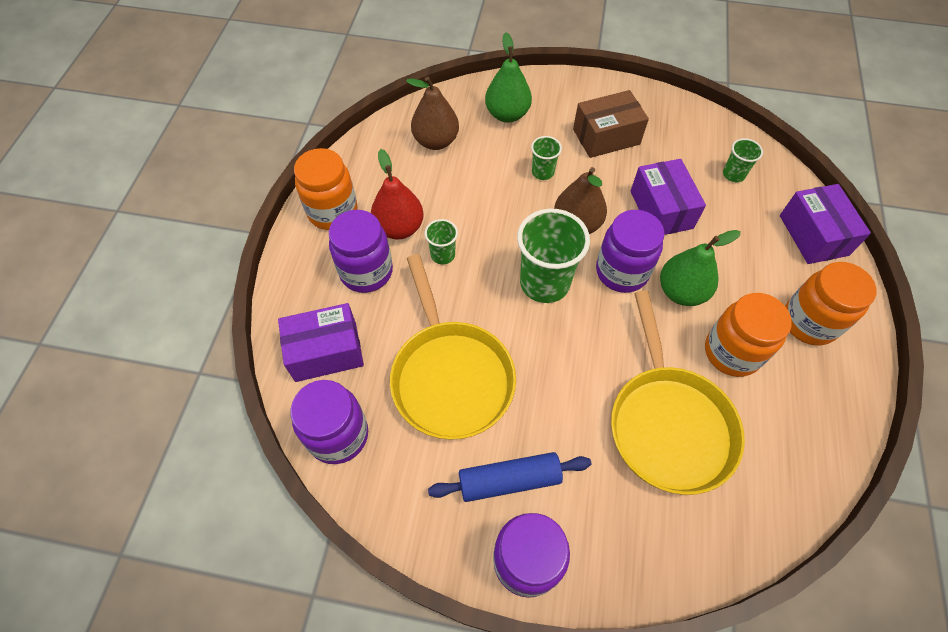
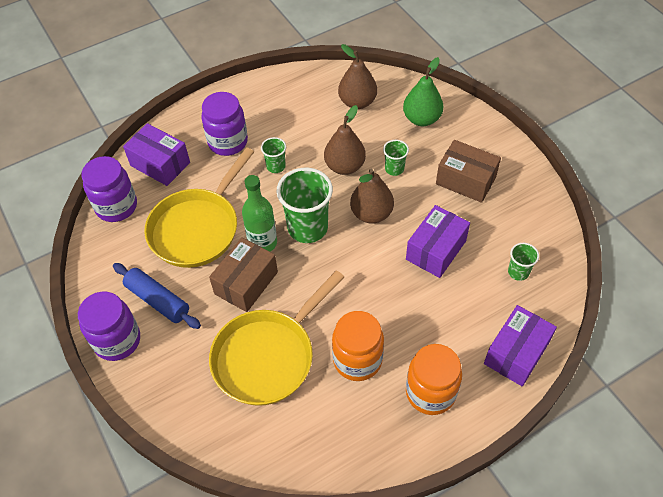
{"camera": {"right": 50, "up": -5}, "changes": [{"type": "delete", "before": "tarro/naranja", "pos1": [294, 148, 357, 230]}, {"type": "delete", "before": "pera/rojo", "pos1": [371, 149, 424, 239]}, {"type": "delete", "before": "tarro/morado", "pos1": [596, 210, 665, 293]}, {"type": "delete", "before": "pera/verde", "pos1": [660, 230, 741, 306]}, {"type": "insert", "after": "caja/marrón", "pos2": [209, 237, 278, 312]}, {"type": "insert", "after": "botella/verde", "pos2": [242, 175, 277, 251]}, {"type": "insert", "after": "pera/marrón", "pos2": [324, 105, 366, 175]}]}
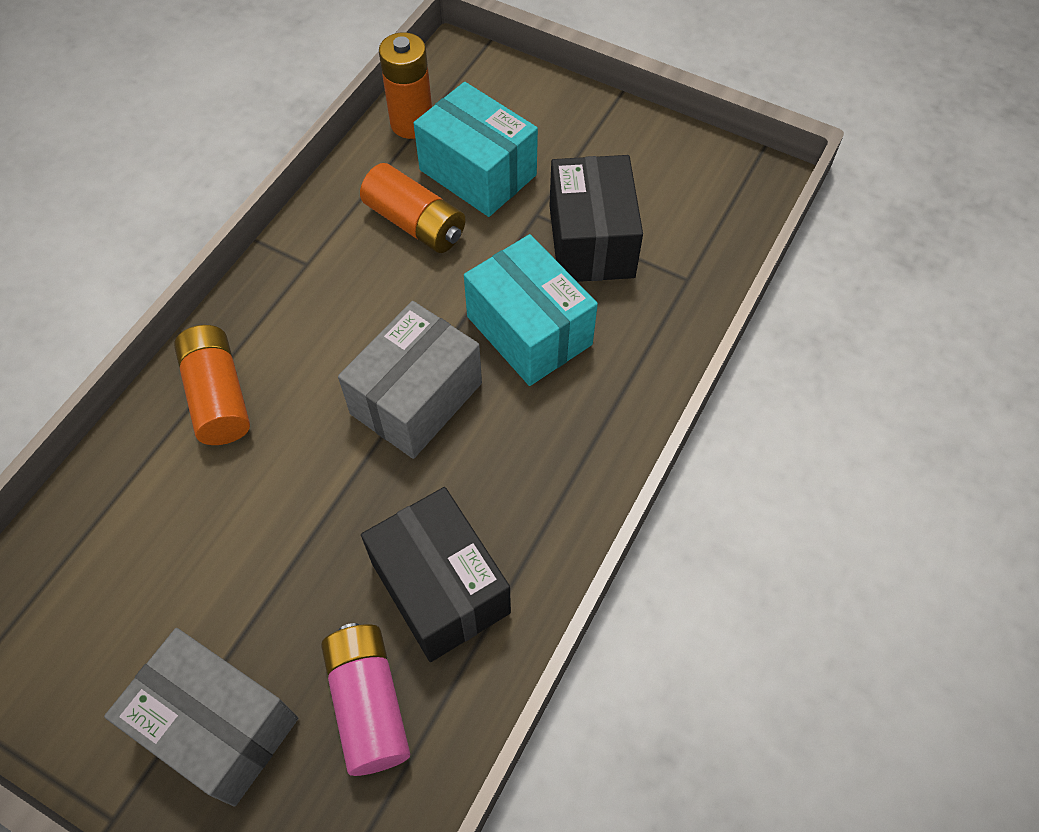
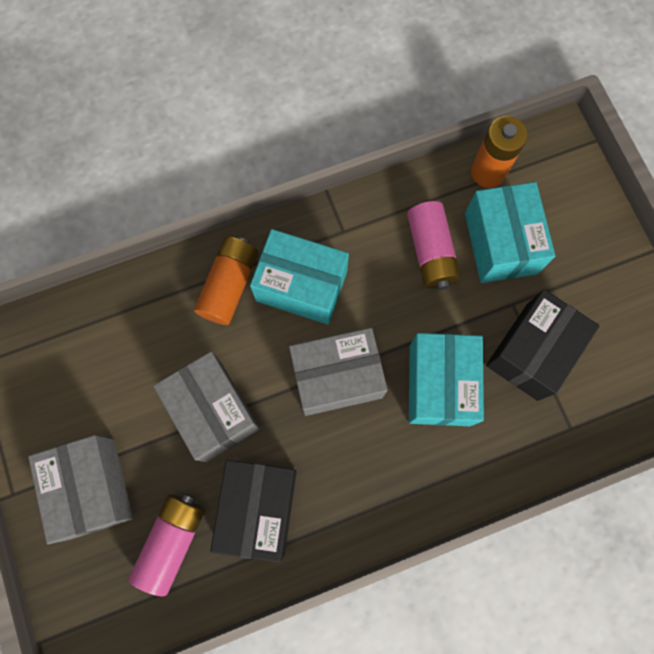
{"camera": {"right": 40, "up": 15}, "changes": [{"type": "recolor", "before": "pila/naranja", "after": "pila/rosa", "pos1": [360, 163, 466, 253], "pos2": [407, 201, 461, 290]}, {"type": "insert", "after": "caja/gris", "pos2": [153, 351, 260, 462]}, {"type": "insert", "after": "caja/turquesa", "pos2": [250, 229, 349, 325]}]}
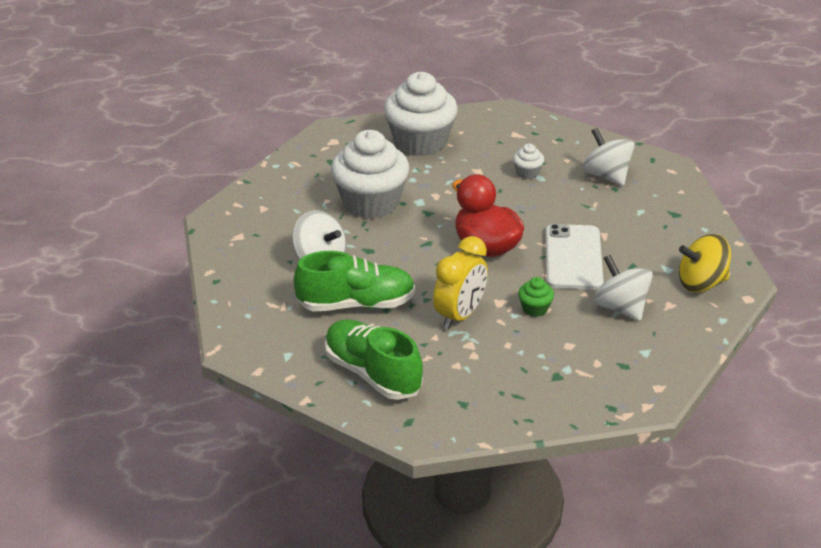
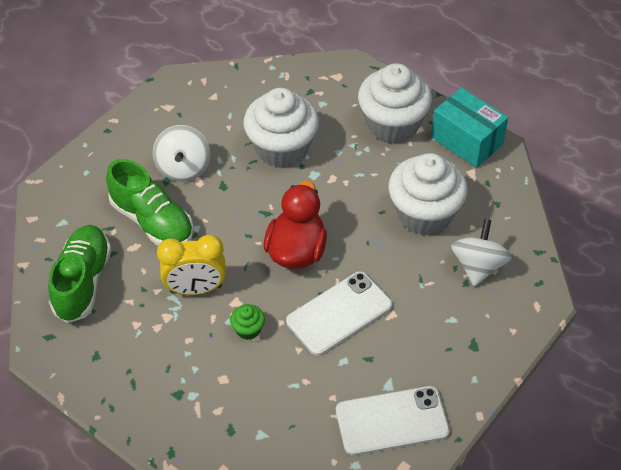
{"camera": {"right": 50, "up": 15}, "changes": [{"type": "resize", "before": "magdalena/blanco", "pos1": [513, 144, 544, 179], "pos2": [388, 153, 467, 235], "scale": 2.4}, {"type": "delete", "before": "peonza/blanco", "pos1": [594, 255, 653, 321]}, {"type": "replace", "before": "peonza/amarillo", "after": "móvil/blanco", "pos1": [679, 234, 731, 292], "pos2": [336, 386, 450, 456]}, {"type": "insert", "after": "caja/turquesa", "pos2": [431, 88, 508, 168]}]}
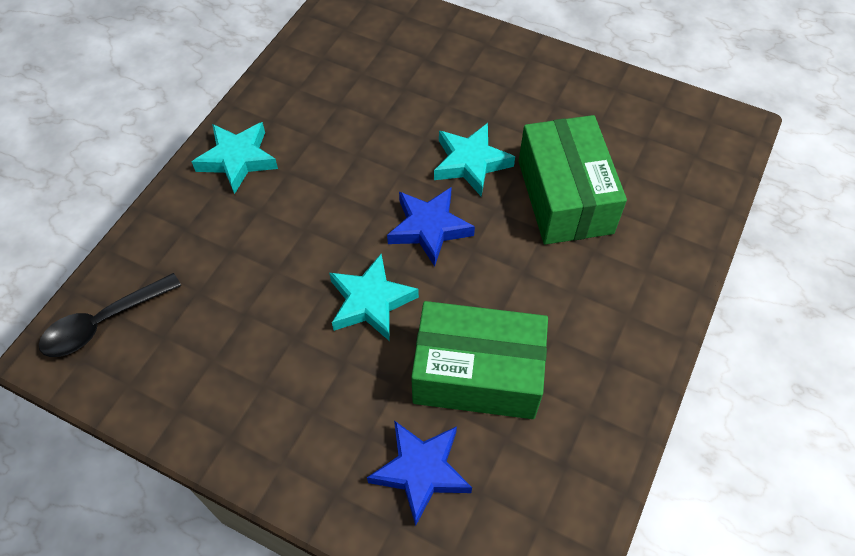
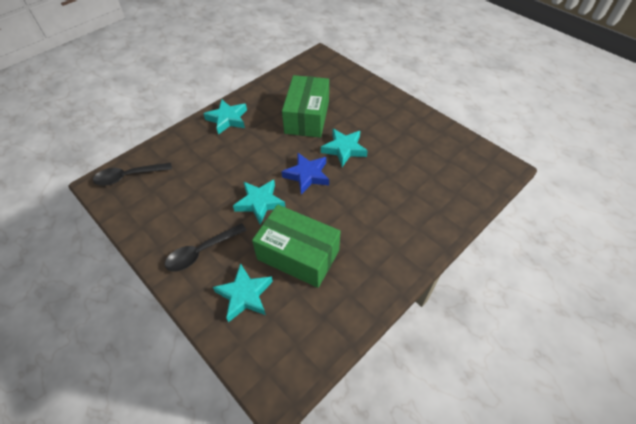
{"camera": {"right": 20, "up": -5}, "changes": [{"type": "recolor", "before": "estrella/azul", "after": "estrella/turquesa", "pos1": [367, 420, 472, 526], "pos2": [213, 263, 273, 322]}, {"type": "move", "before": "caja/verde", "pos1": [518, 115, 627, 245], "pos2": [282, 75, 329, 138]}, {"type": "insert", "after": "cuchara/negro", "pos2": [165, 223, 247, 271]}]}
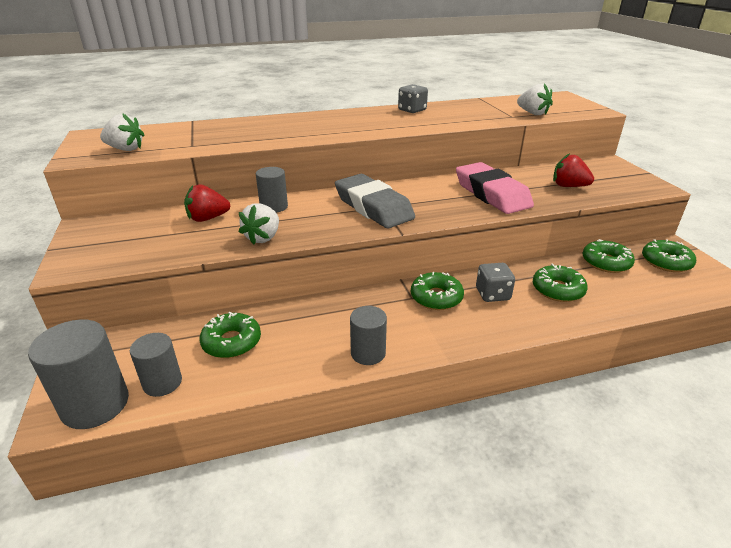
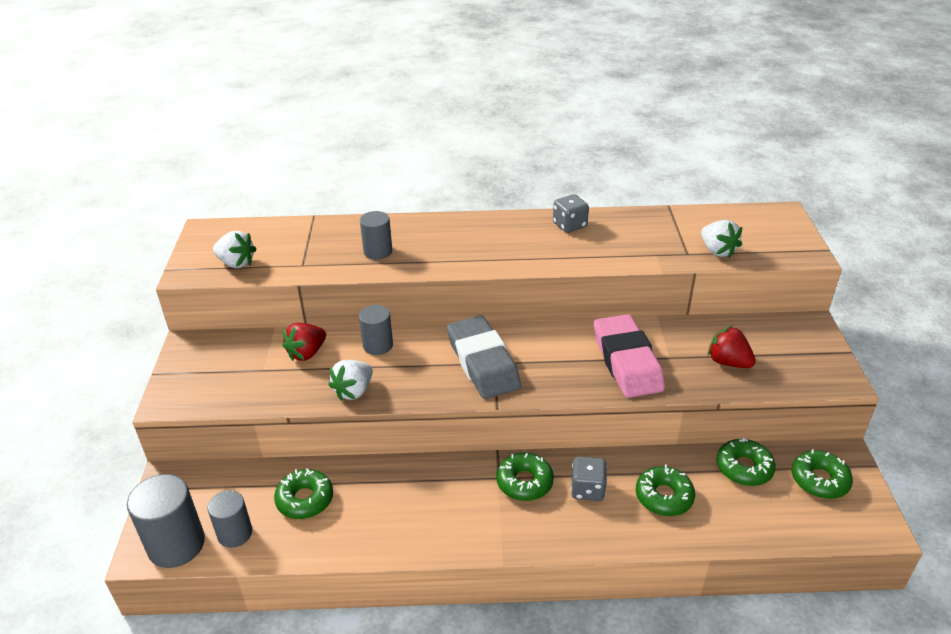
{"camera": {"right": 15, "up": 5}, "changes": [{"type": "rotate", "before": "fresa/rojo", "pos1": [184, 184, 230, 222], "pos2": [282, 323, 326, 361], "turn": -45}, {"type": "move", "before": "cilindro/gris", "pos1": [350, 306, 387, 365], "pos2": [360, 211, 392, 260]}]}
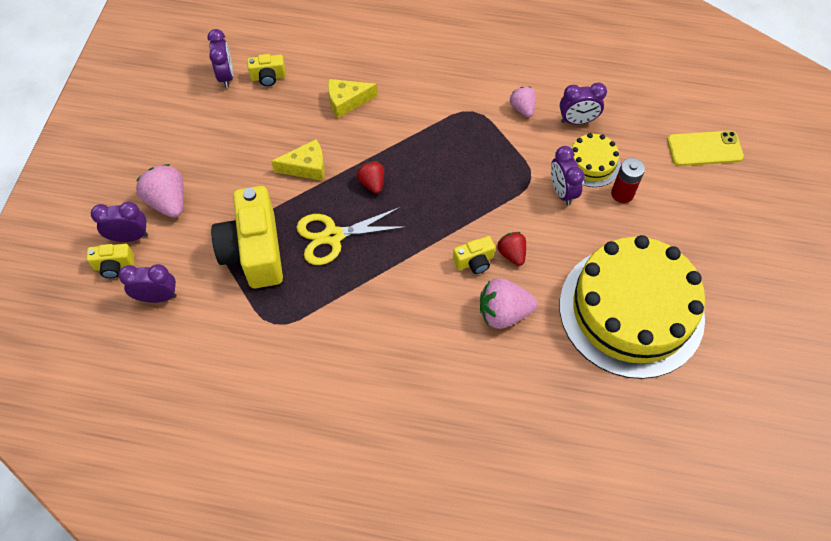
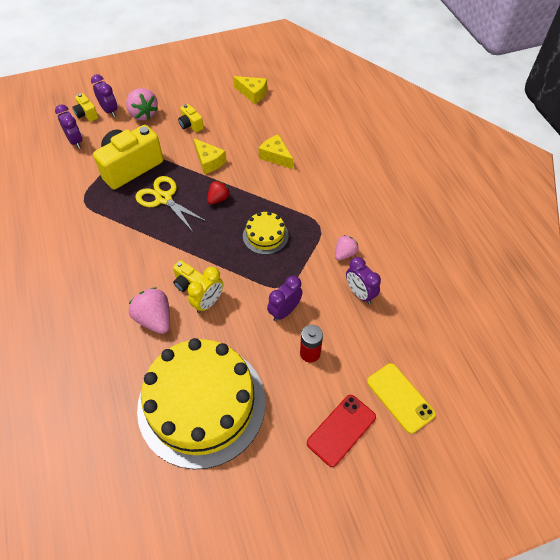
{"camera": {"right": 60, "up": -5}, "changes": [{"type": "rotate", "before": "fresa/rosa", "pos1": [136, 164, 184, 218], "pos2": [126, 88, 158, 121], "turn": 120}, {"type": "replace", "before": "despertador/morado", "after": "queso/amarillo", "pos1": [207, 29, 233, 88], "pos2": [233, 76, 267, 104]}, {"type": "move", "before": "cámara/amarillo", "pos1": [247, 54, 286, 86], "pos2": [178, 104, 204, 132]}, {"type": "replace", "before": "fresa/rojo", "after": "despertador/amarillo", "pos1": [497, 232, 526, 266], "pos2": [188, 267, 223, 313]}, {"type": "move", "before": "tarta/amarillo", "pos1": [571, 133, 621, 187], "pos2": [243, 211, 289, 255]}, {"type": "insert", "after": "móvil/rojo", "pos2": [307, 395, 376, 467]}]}
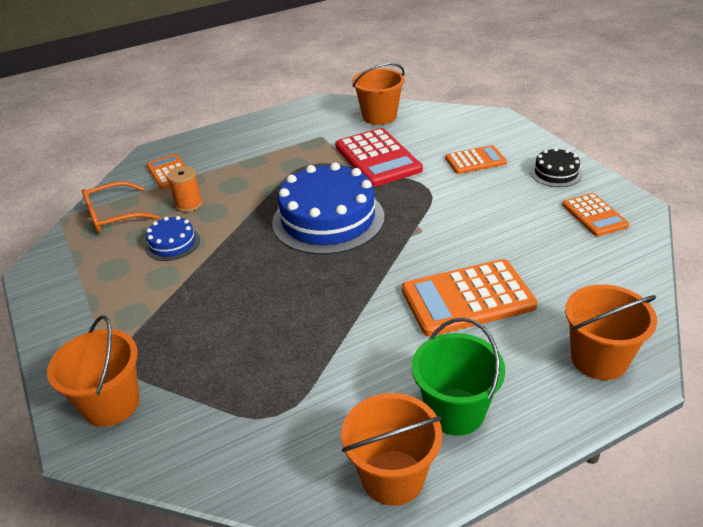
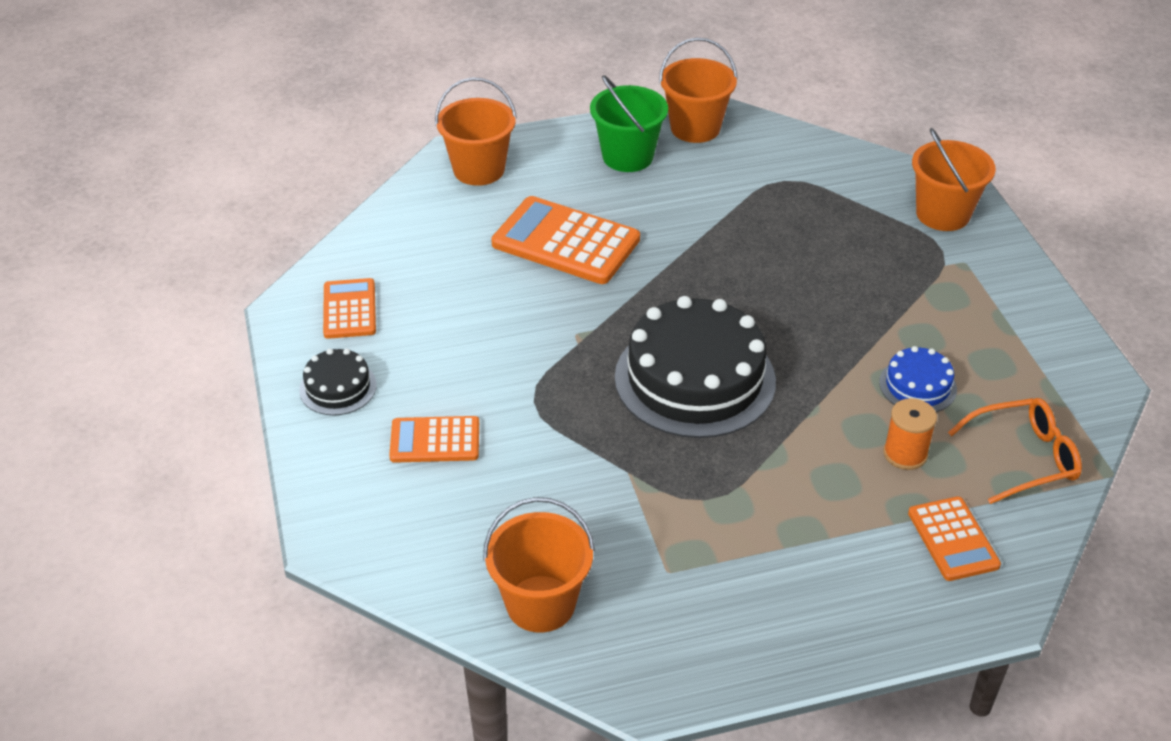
{"camera": {"right": -170, "up": 5}, "changes": [{"type": "recolor", "before": "tarta/azul", "after": "tarta/negro", "pos1": [272, 162, 385, 255], "pos2": [615, 296, 776, 438]}, {"type": "delete", "before": "calculadora/rojo", "pos1": [335, 128, 423, 187]}, {"type": "rotate", "before": "calculadora/naranja", "pos1": [402, 259, 538, 337], "pos2": [491, 196, 640, 284], "turn": -150}]}
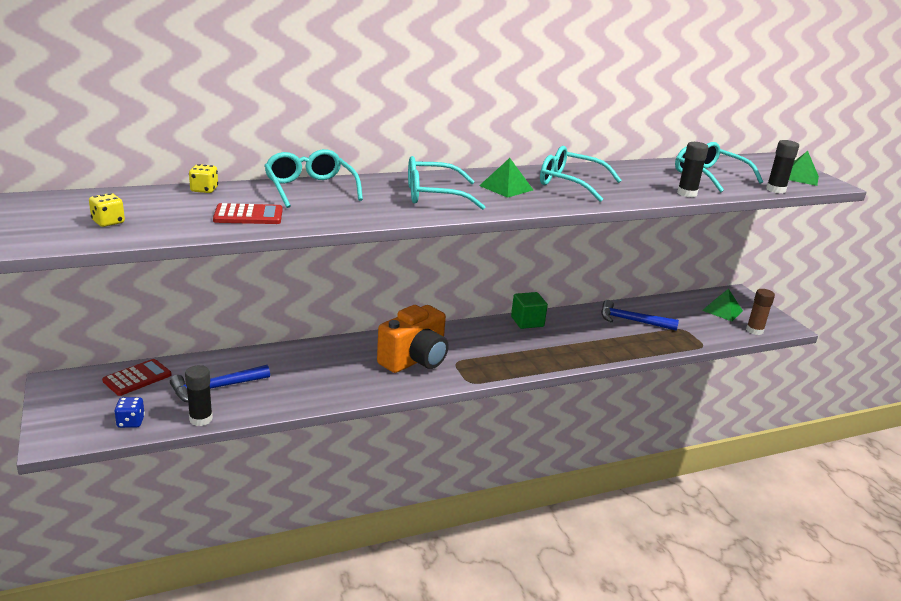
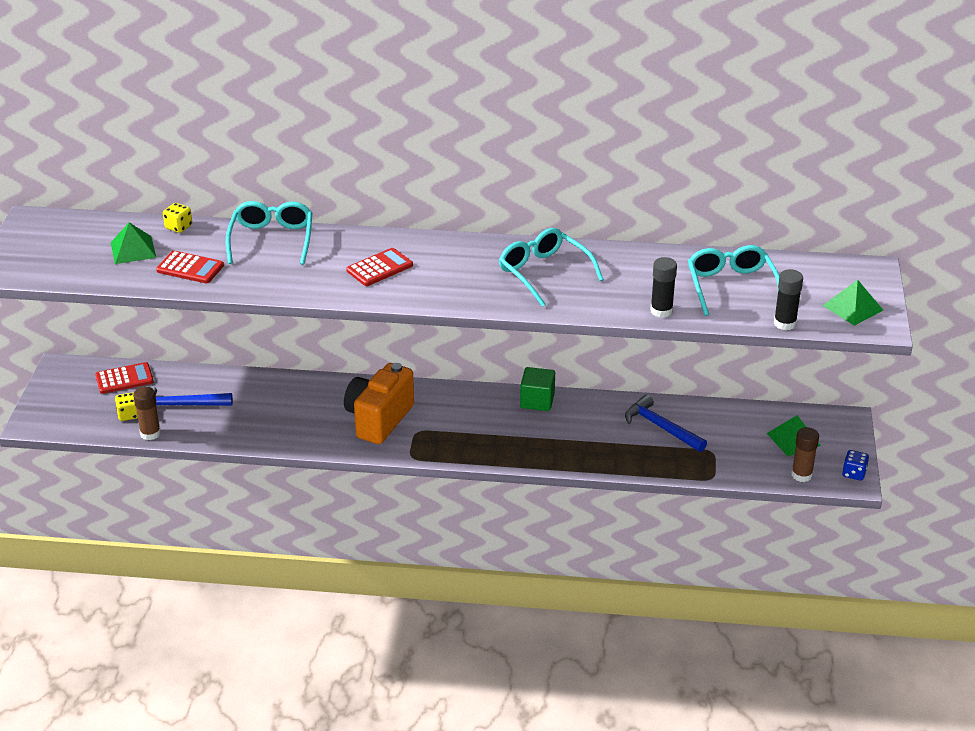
{"camera": {"right": 30, "up": 10}, "changes": [{"type": "move", "before": "dado/amarillo", "pos1": [89, 193, 125, 227], "pos2": [115, 392, 138, 421]}, {"type": "move", "before": "dado/azul", "pos1": [114, 397, 145, 428], "pos2": [842, 450, 869, 481]}, {"type": "recolor", "before": "barra de pegamento/negro", "after": "barra de pegamento/marrón", "pos1": [185, 365, 213, 426], "pos2": [133, 387, 161, 440]}, {"type": "rotate", "before": "cámara/naranja", "pos1": [377, 305, 449, 373], "pos2": [344, 363, 414, 444], "turn": 135}, {"type": "replace", "before": "gafas/turquesa", "after": "calculadora/rojo", "pos1": [408, 156, 485, 210], "pos2": [346, 248, 413, 286]}, {"type": "move", "before": "pirámide/verde", "pos1": [479, 158, 533, 198], "pos2": [111, 223, 156, 264]}]}
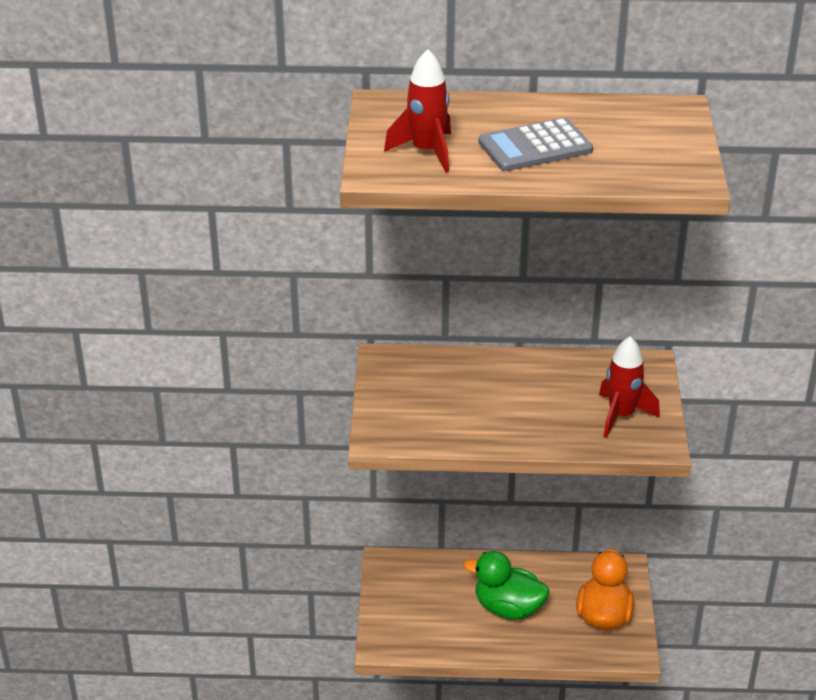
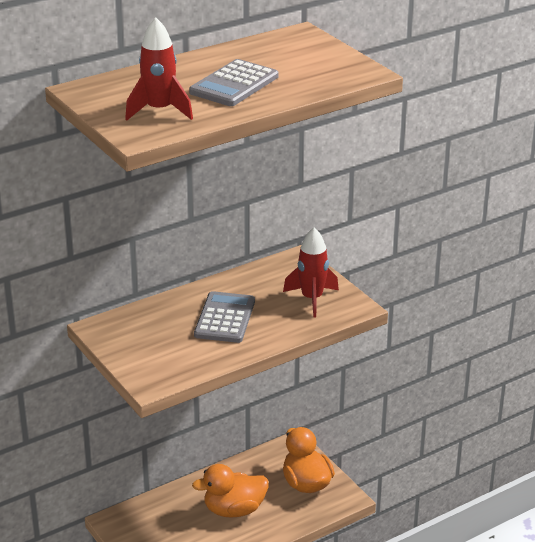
{"camera": {"right": -35, "up": -5}, "changes": [{"type": "recolor", "before": "pato/verde", "after": "pato/naranja", "pos1": [464, 551, 549, 620], "pos2": [192, 464, 269, 518]}, {"type": "insert", "after": "calculadora/gris", "pos2": [194, 291, 255, 343]}]}
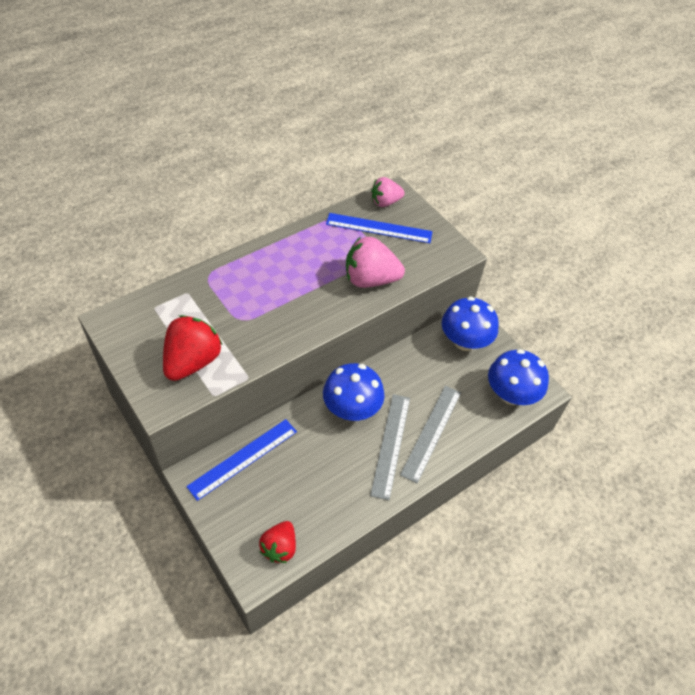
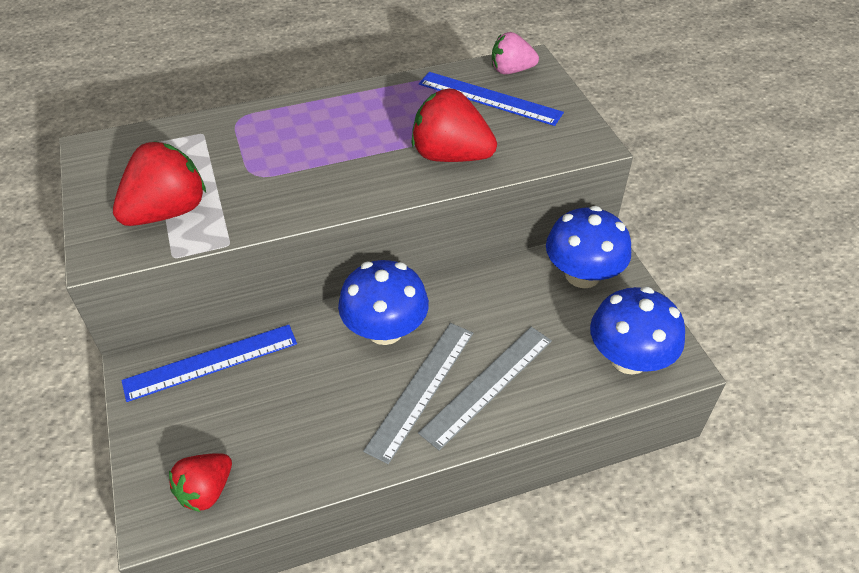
{"camera": {"right": 20, "up": -5}, "changes": [{"type": "recolor", "before": "fresa/rosa", "after": "fresa/rojo", "pos1": [346, 237, 405, 288], "pos2": [412, 89, 497, 162]}]}
